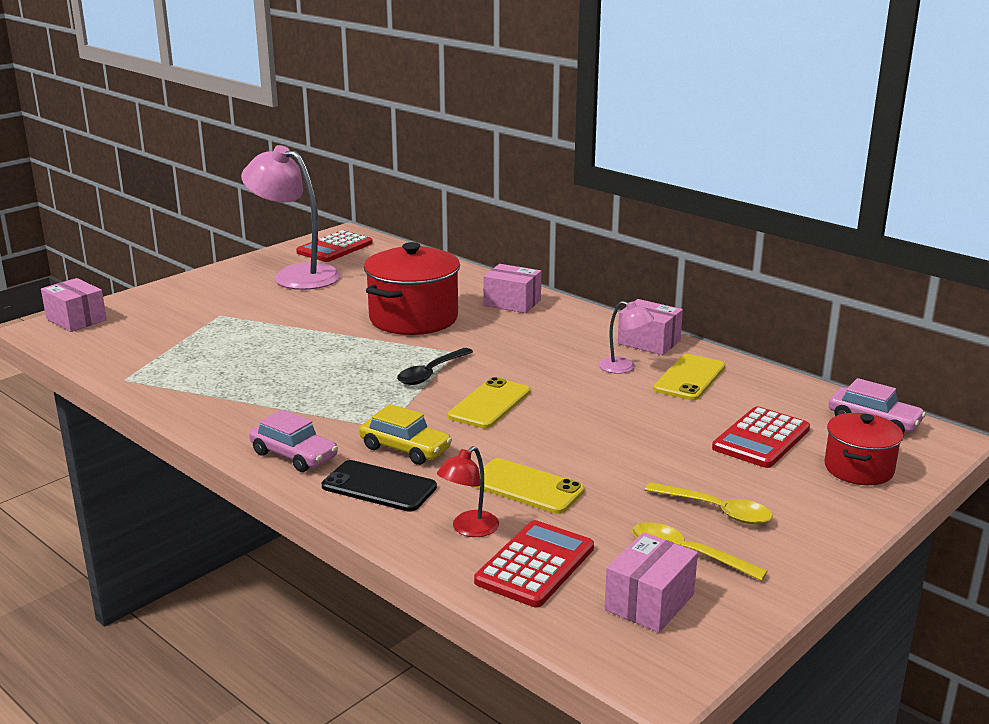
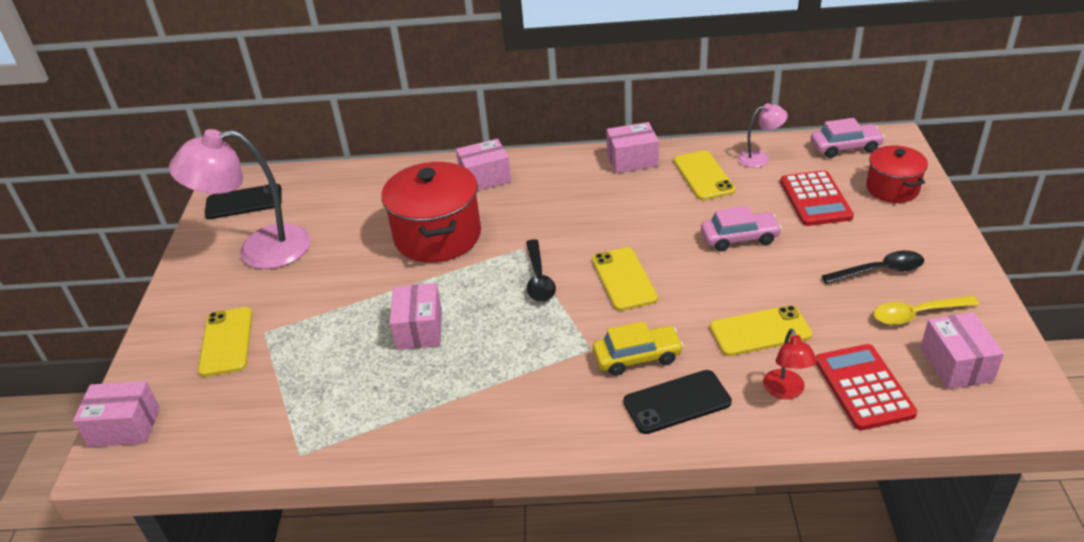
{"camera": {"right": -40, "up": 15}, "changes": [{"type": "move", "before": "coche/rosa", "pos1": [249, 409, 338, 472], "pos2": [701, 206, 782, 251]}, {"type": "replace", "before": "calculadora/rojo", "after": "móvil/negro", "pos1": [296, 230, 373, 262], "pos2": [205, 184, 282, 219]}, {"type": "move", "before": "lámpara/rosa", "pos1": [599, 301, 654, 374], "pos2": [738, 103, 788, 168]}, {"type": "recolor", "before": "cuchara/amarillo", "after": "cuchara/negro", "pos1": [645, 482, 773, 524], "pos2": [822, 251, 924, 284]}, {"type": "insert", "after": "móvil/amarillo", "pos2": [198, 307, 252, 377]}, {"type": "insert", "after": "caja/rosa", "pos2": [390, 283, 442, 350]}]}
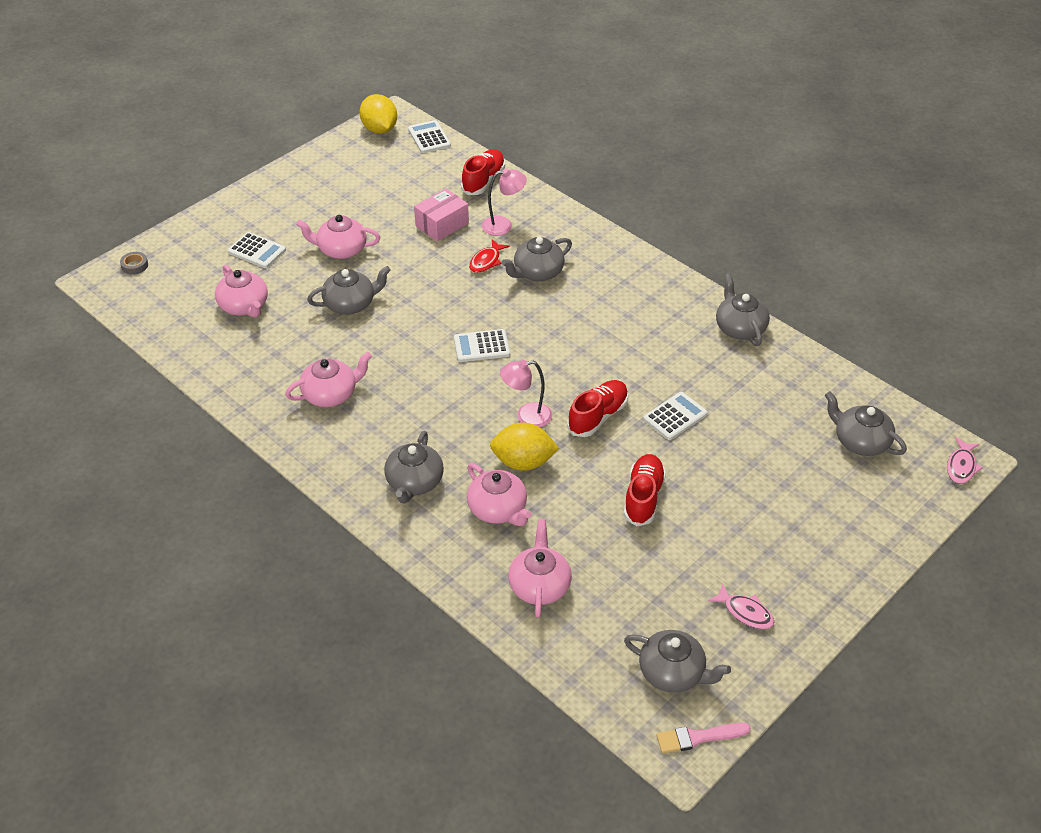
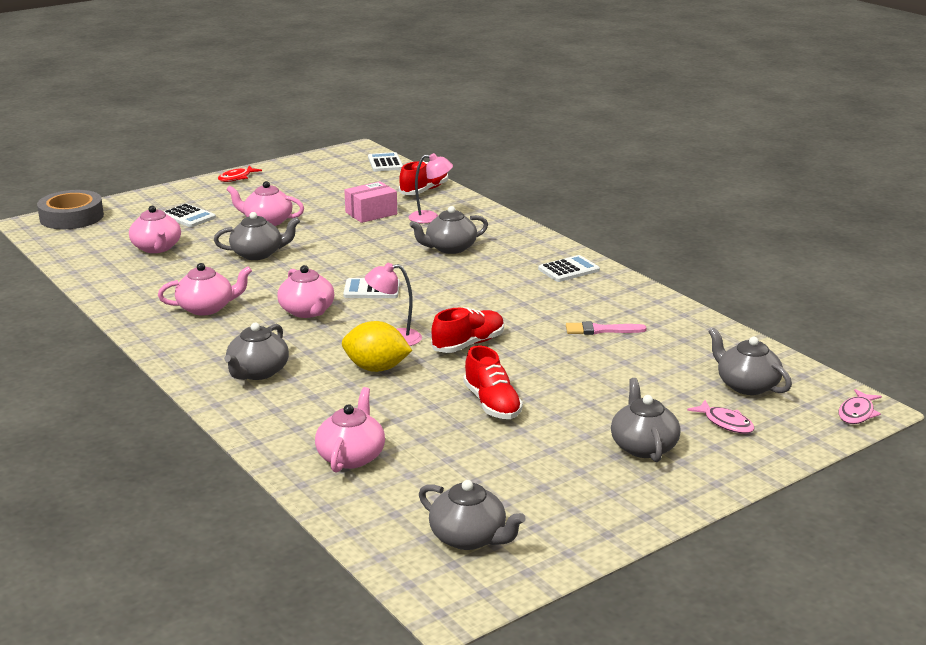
{"camera": {"right": 10, "up": -20}, "changes": [{"type": "resize", "before": "cinta adhesiva/gris", "pos1": [120, 252, 148, 275], "pos2": [37, 190, 104, 229], "scale": 2.45}, {"type": "delete", "before": "limón/amarillo", "pos1": [360, 94, 397, 134]}, {"type": "move", "before": "tetera/rosa", "pos1": [467, 463, 532, 526], "pos2": [277, 265, 335, 318]}, {"type": "move", "before": "pez/rojo", "pos1": [469, 239, 510, 273], "pos2": [218, 166, 262, 182]}, {"type": "rotate", "before": "zapato/rojo", "pos1": [624, 454, 666, 526], "pos2": [463, 345, 523, 419], "turn": 135}, {"type": "move", "before": "calculadora/blanco", "pos1": [643, 392, 708, 440], "pos2": [538, 255, 600, 282]}, {"type": "move", "before": "pincel/rosa", "pos1": [656, 723, 751, 753], "pos2": [566, 321, 647, 335]}, {"type": "move", "before": "pez/rosa", "pos1": [708, 583, 774, 629], "pos2": [687, 400, 755, 433]}, {"type": "move", "before": "tetera/gris", "pos1": [716, 274, 770, 346], "pos2": [611, 378, 681, 462]}]}
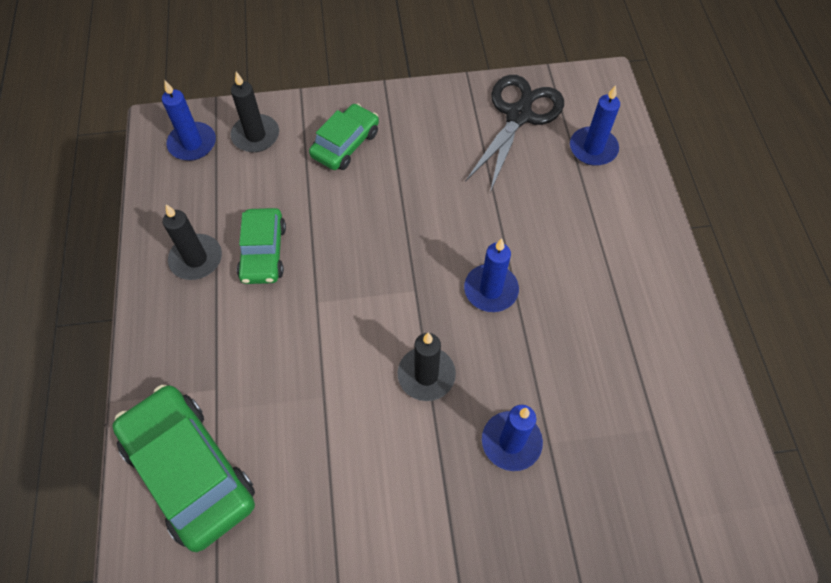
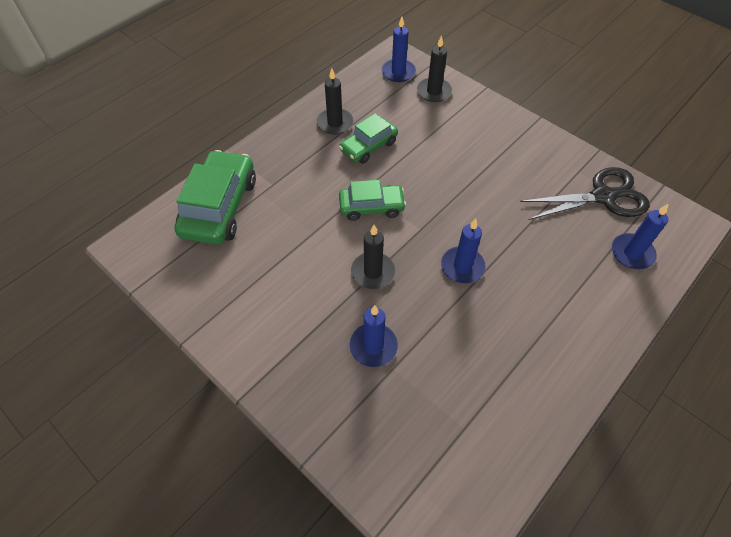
{"camera": {"right": 50, "up": -5}, "changes": [{"type": "move", "before": "coche/verde", "pos1": [309, 103, 379, 170], "pos2": [339, 180, 406, 221]}]}
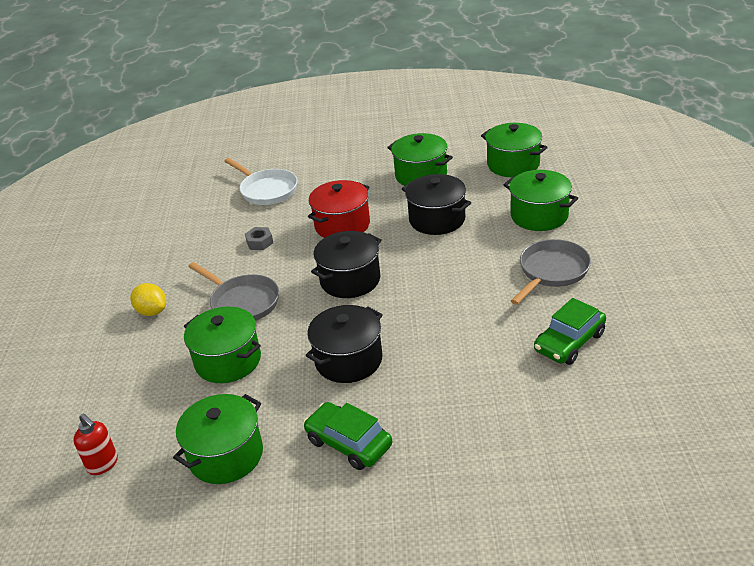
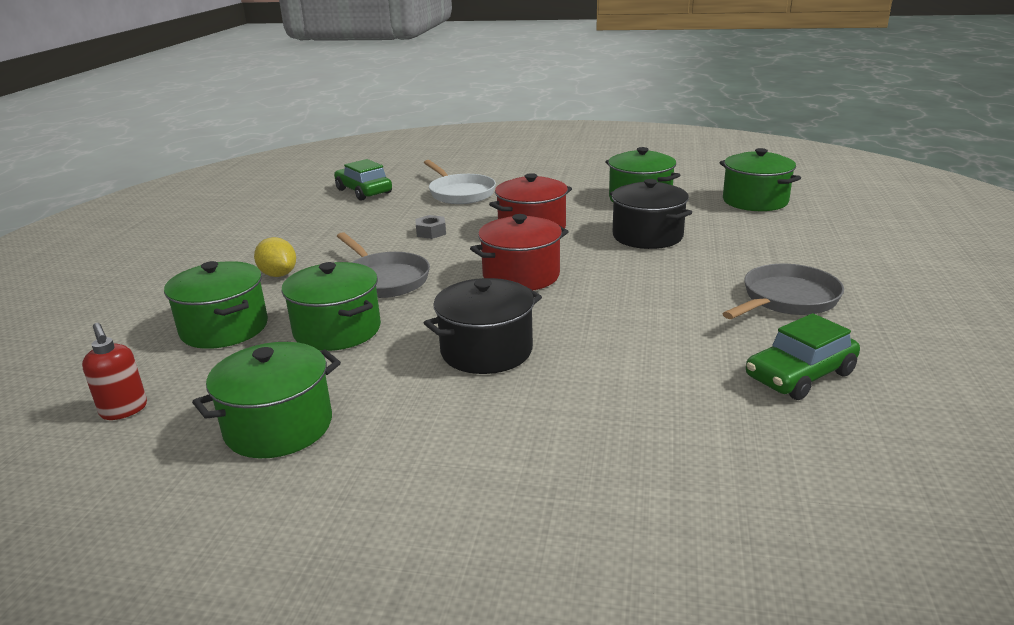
{"camera": {"right": 10, "up": -10}, "changes": [{"type": "move", "before": "coche/verde", "pos1": [303, 402, 392, 470], "pos2": [334, 159, 392, 201]}, {"type": "recolor", "before": "olla/negro", "after": "olla/rojo", "pos1": [311, 231, 382, 298], "pos2": [470, 214, 569, 290]}, {"type": "move", "before": "olla/verde", "pos1": [504, 170, 578, 231], "pos2": [164, 261, 268, 349]}]}
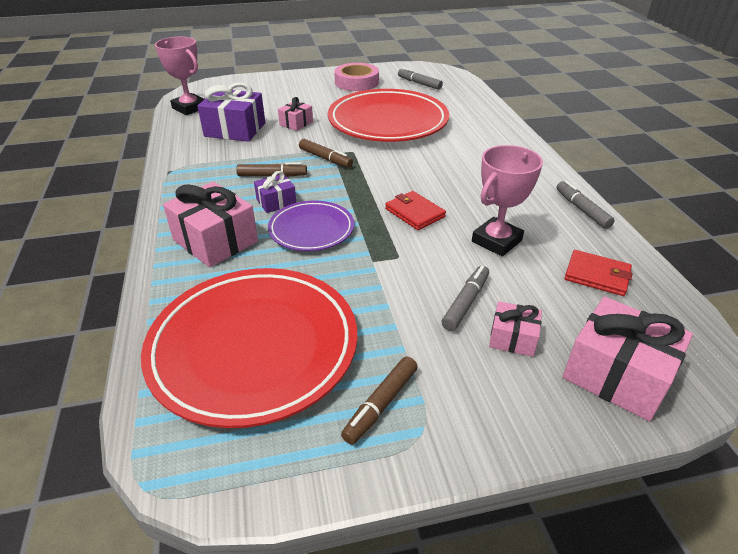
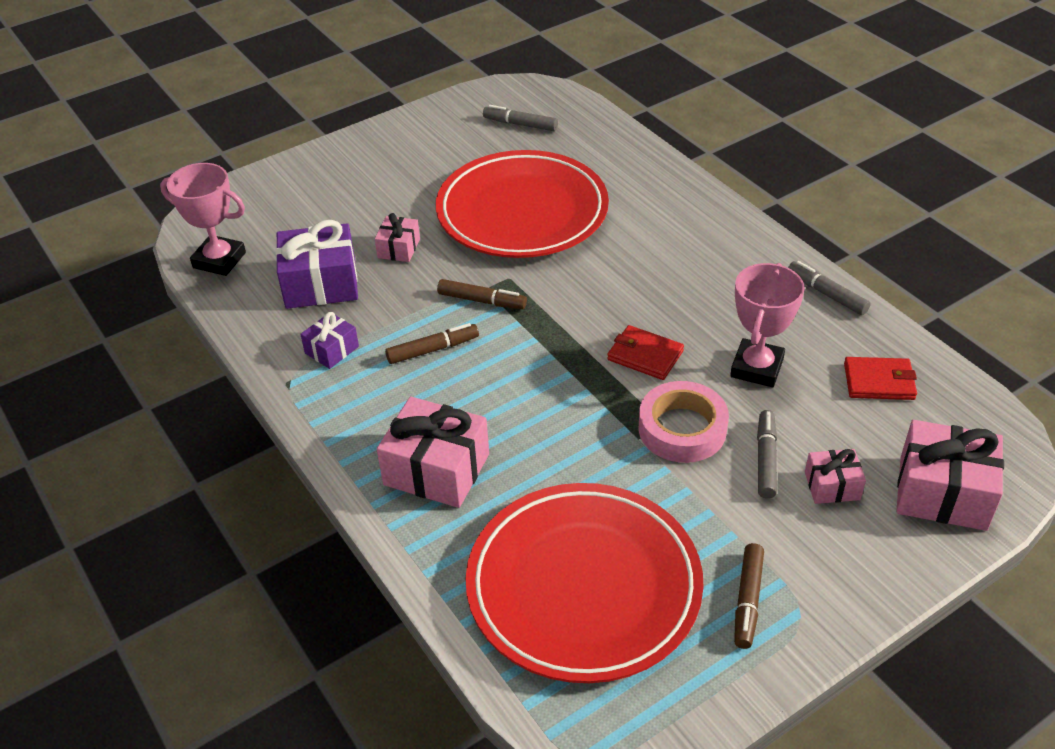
{"camera": {"right": -20, "up": 5}, "changes": [{"type": "move", "before": "regalo/morado", "pos1": [254, 171, 296, 213], "pos2": [300, 312, 359, 369]}, {"type": "delete", "before": "plato/morado", "pos1": [268, 201, 354, 251]}, {"type": "move", "before": "cinta adhesiva/rosa", "pos1": [334, 63, 379, 91], "pos2": [639, 381, 729, 463]}]}
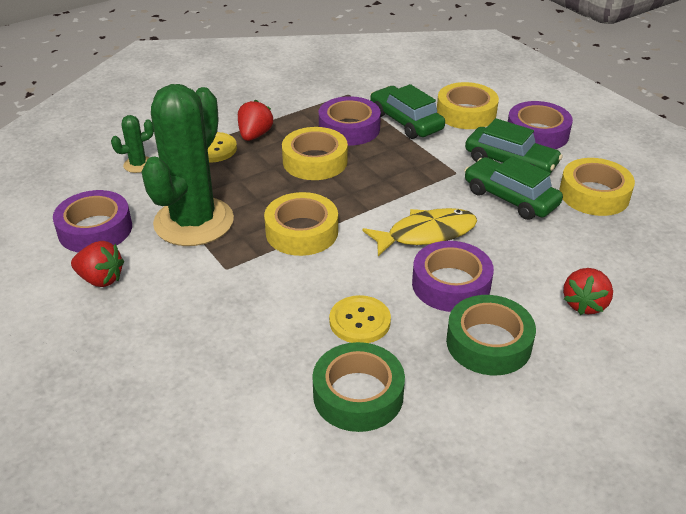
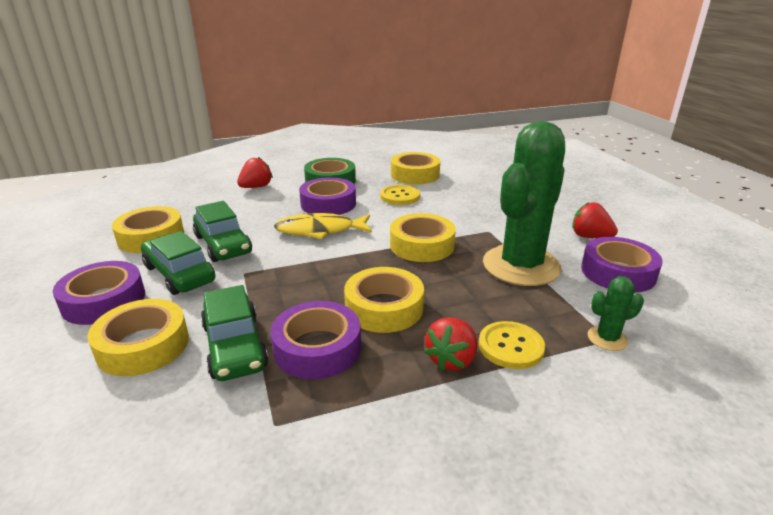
{"camera": {"right": -165, "up": -10}, "changes": [{"type": "recolor", "before": "cinta adhesiva/verde", "after": "cinta adhesiva/amarillo", "pos1": [312, 342, 405, 432], "pos2": [391, 152, 440, 184]}]}
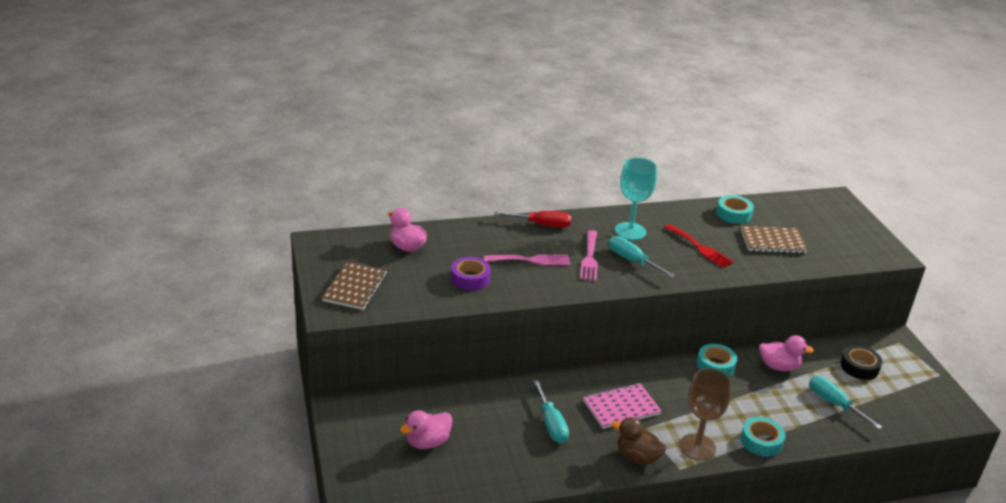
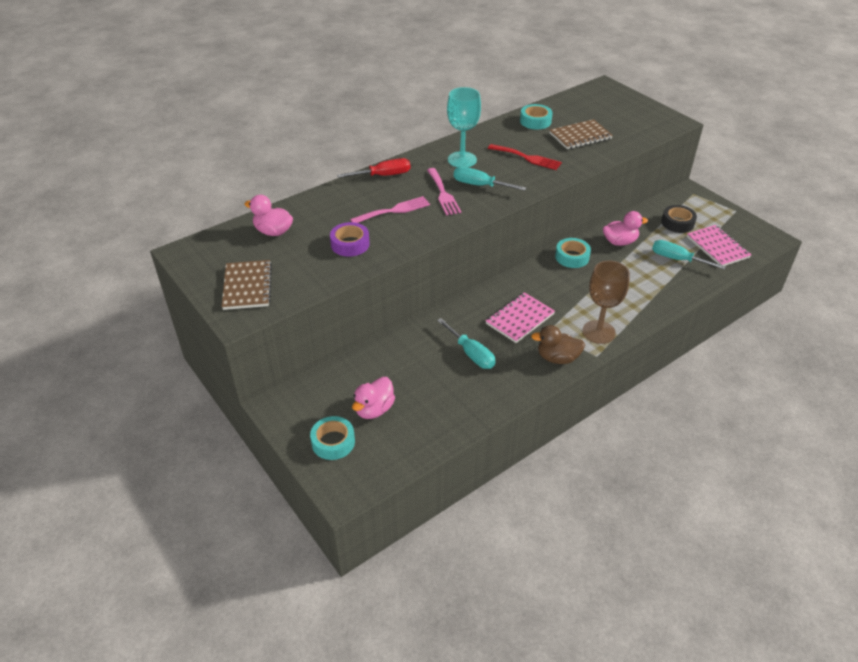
{"camera": {"right": -20, "up": 10}, "changes": [{"type": "move", "before": "cinta adhesiva/turquesa", "pos1": [741, 417, 785, 457], "pos2": [310, 416, 355, 460]}, {"type": "insert", "after": "cuaderno/rosa", "pos2": [687, 225, 751, 266]}]}
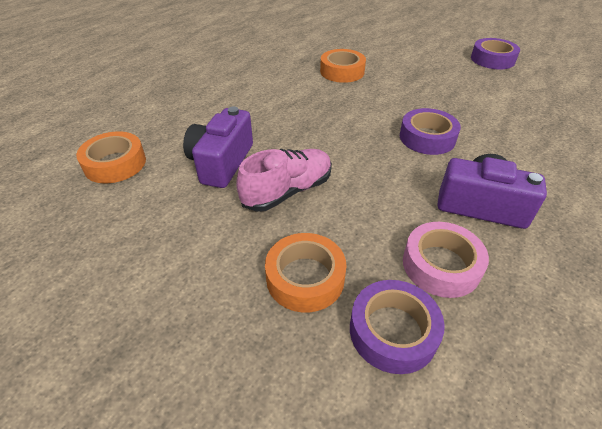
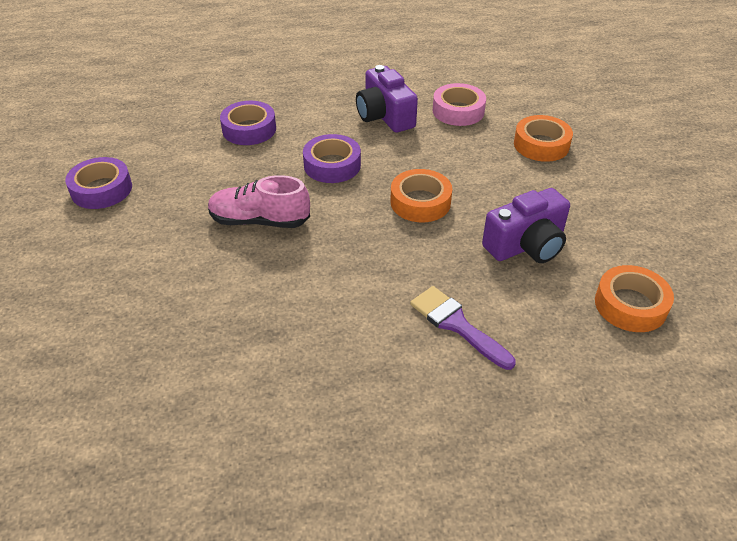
{"camera": {"right": -135, "up": 0}, "changes": [{"type": "move", "before": "zapato/rosa", "pos1": [236, 149, 332, 212], "pos2": [208, 175, 310, 228]}, {"type": "move", "before": "cinta adhesiva/naranja", "pos1": [320, 49, 366, 83], "pos2": [390, 169, 452, 222]}, {"type": "move", "before": "cinta adhesiva/morado", "pos1": [350, 280, 445, 374], "pos2": [220, 101, 276, 145]}, {"type": "insert", "after": "pincel/morado", "pos2": [410, 286, 516, 370]}]}
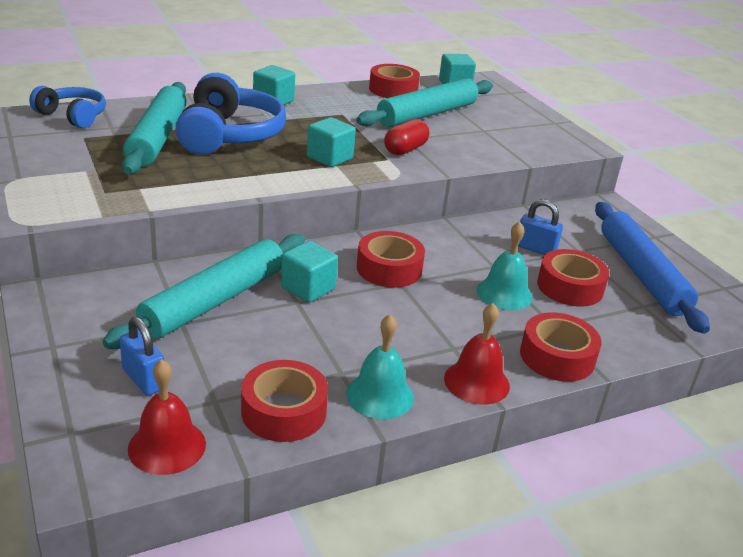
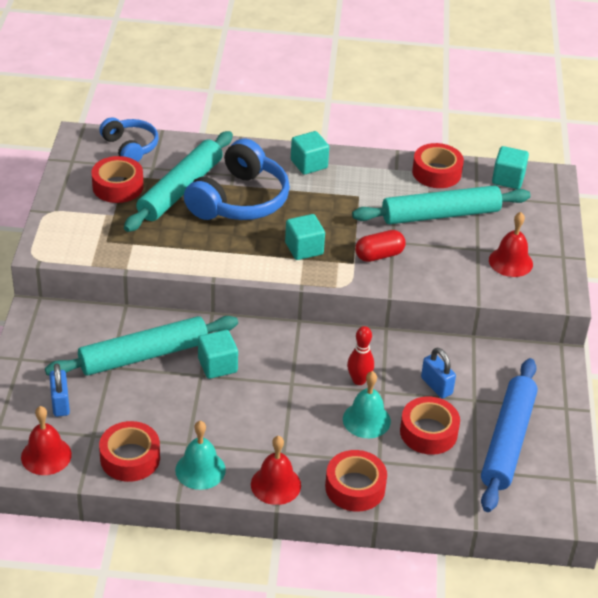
{"camera": {"right": 30, "up": 10}, "changes": [{"type": "move", "before": "cinta adhesiva/rojo", "pos1": [357, 231, 425, 288], "pos2": [91, 156, 144, 203]}, {"type": "insert", "after": "bolo/rojo", "pos2": [347, 326, 374, 385]}, {"type": "insert", "after": "campana/rojo", "pos2": [489, 212, 533, 277]}]}
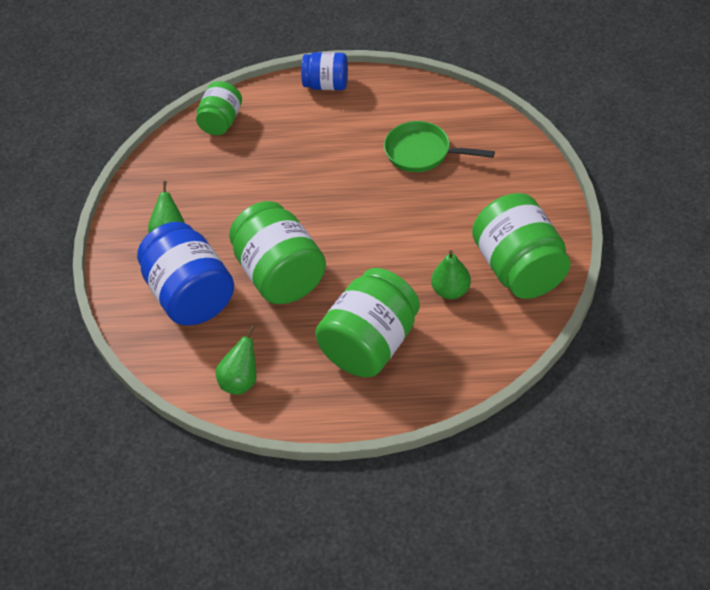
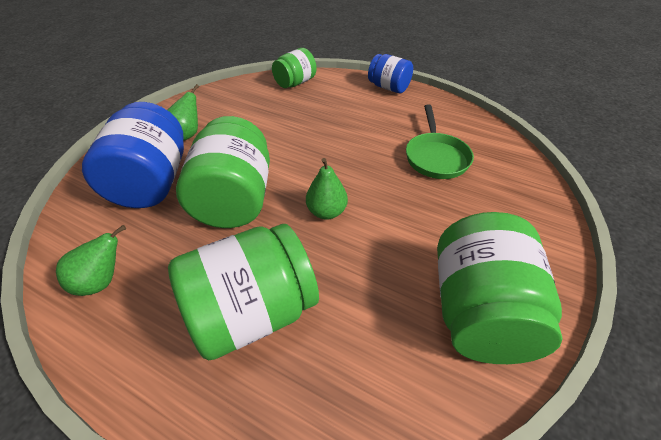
{"camera": {"right": 25, "up": -5}, "changes": [{"type": "rotate", "before": "sartén/verde", "pos1": [384, 121, 495, 172], "pos2": [406, 104, 474, 179], "turn": -135}, {"type": "move", "before": "pera/verde", "pos1": [431, 250, 471, 299], "pos2": [306, 158, 348, 220]}]}
